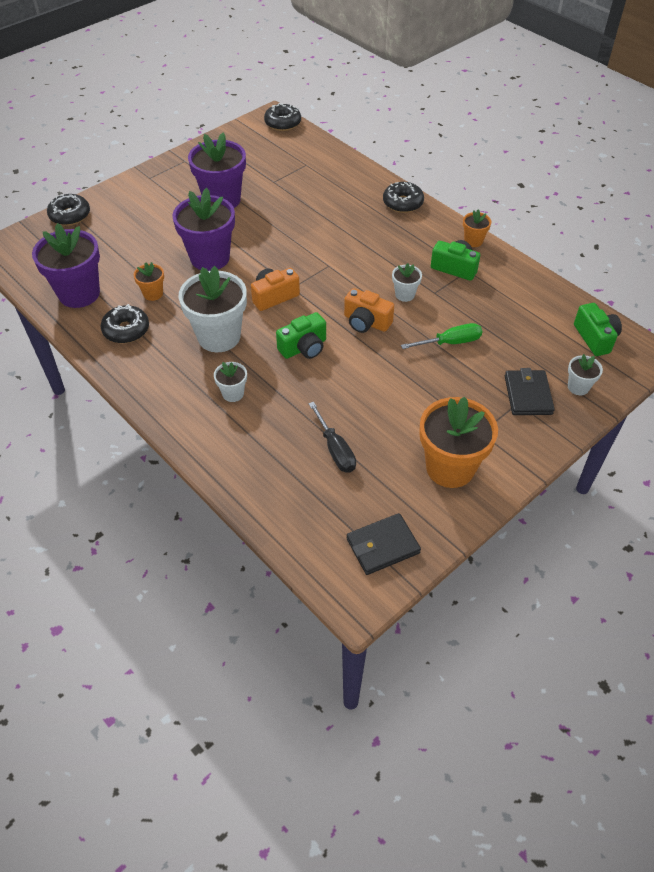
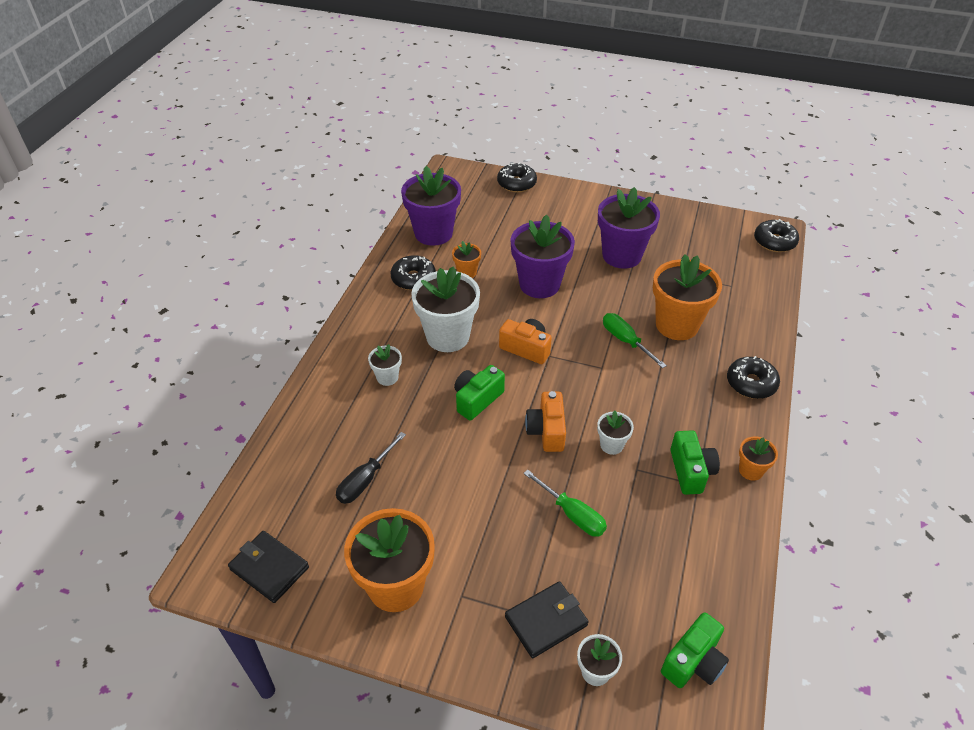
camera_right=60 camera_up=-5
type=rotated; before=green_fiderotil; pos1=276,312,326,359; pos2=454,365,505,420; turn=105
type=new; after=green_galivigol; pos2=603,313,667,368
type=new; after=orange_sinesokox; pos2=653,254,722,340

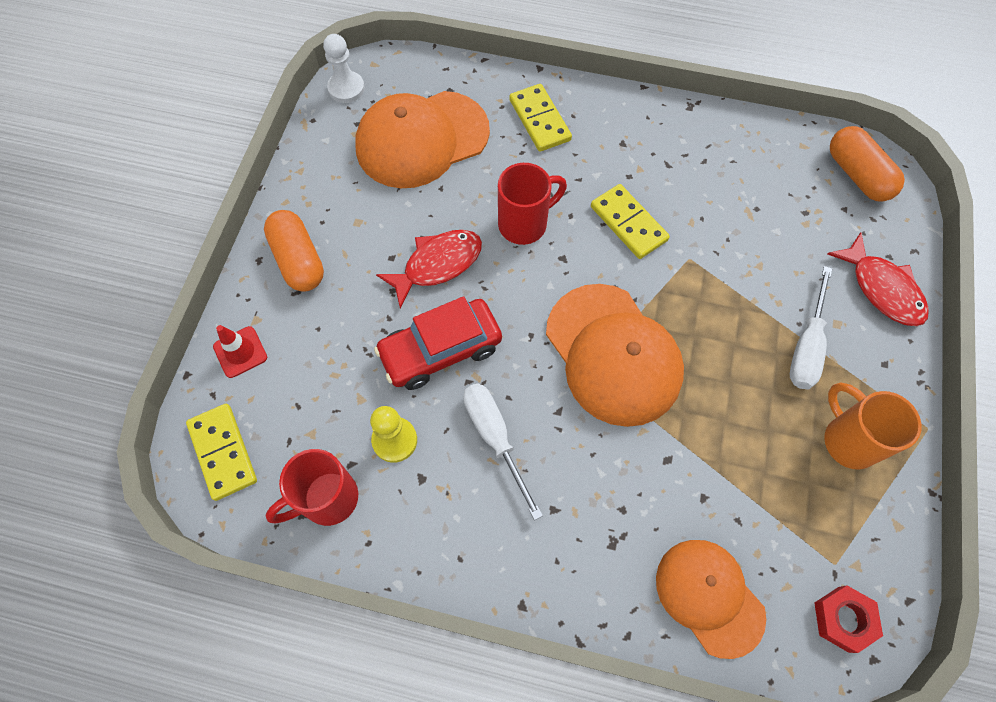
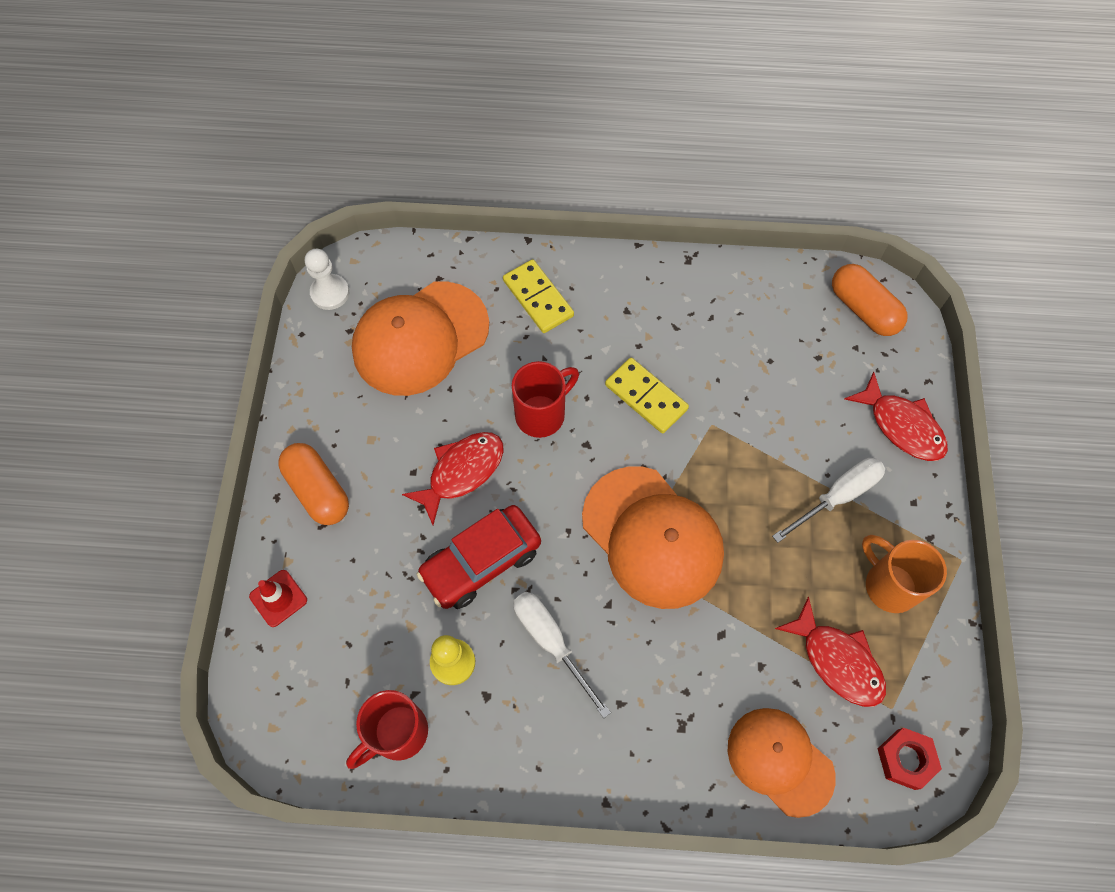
camera_right=-10 camera_up=0
type=gone; before=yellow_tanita; pos1=186,404,257,501
type=rotated; before=white_galivigol; pos1=790,266,832,389; pos2=772,458,885,543; turn=-135
type=new; after=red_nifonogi; pos2=775,596,886,707

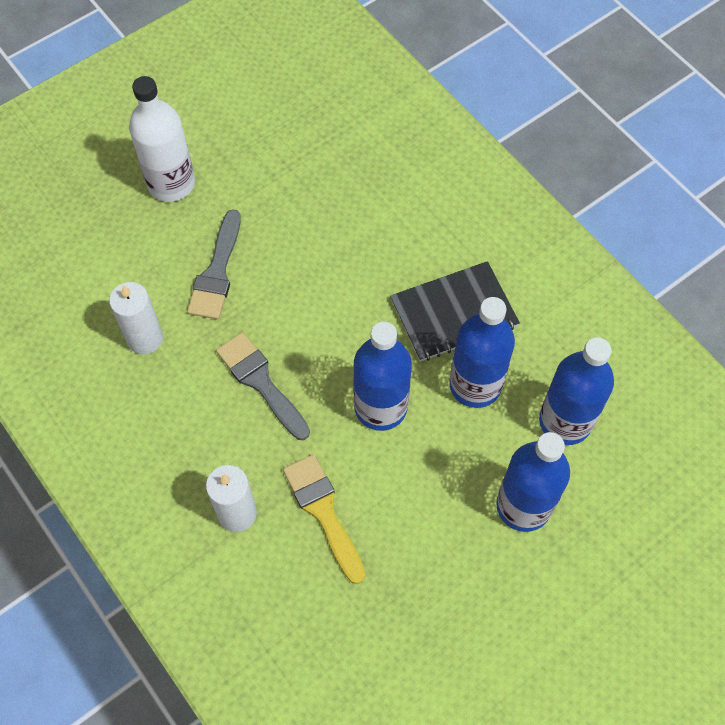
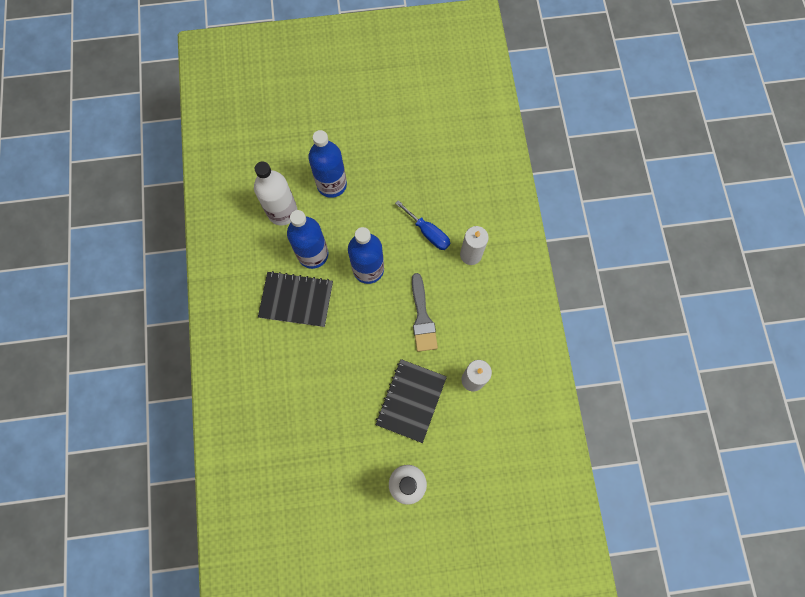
camera_right=-150 camera_up=10
type=swapped; before=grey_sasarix; after=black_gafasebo; pos1=187,209,241,319; pos2=376,359,447,443
type=swapped; before=yellow_sasarix; after=blue_galivigol; pos1=283,454,365,584; pos2=395,200,450,250
type=repainted; before=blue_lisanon; after=white_lisanon; pos1=539,337,614,445; pos2=254,161,298,226

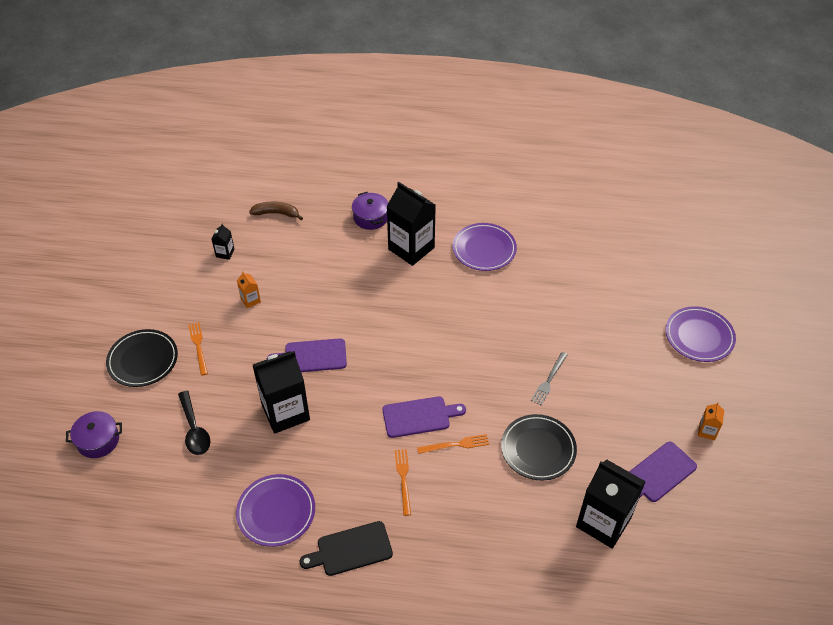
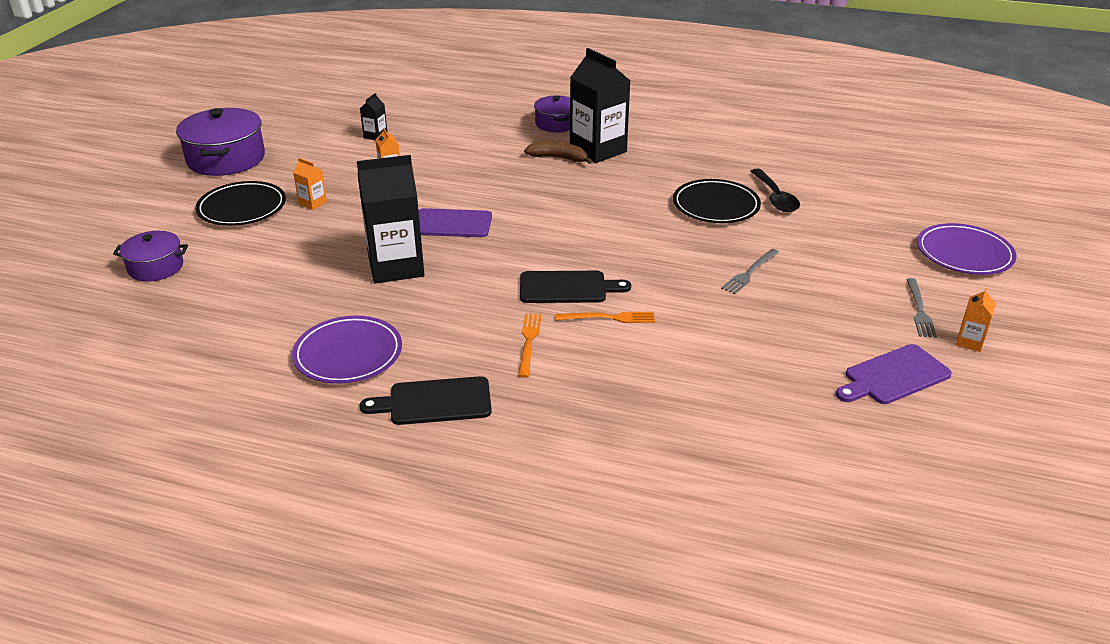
camera_right=10 camera_up=-15
type=shifted; before=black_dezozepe; pos1=178,391,210,455; pos2=751,169,800,212
type=swapped; before=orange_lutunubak; after=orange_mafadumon; pos1=188,322,208,376; pos2=293,158,327,210
type=shifted; before=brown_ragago; pos1=249,202,303,220; pos2=524,141,592,164
type=repainted; before=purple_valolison; after=black_valolison; pos1=382,396,466,438; pos2=520,271,631,303
type=gone; before=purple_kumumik; pos1=453,223,517,271
type=shifted; before=black_kumumik; pos1=501,414,577,481; pos2=673,179,761,223
type=gone; before=black_mafadumon; pos1=576,460,646,549
type=new; after=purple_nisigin; pos2=176,108,265,176
type=new; after=grey_lutunubak; pos2=906,278,937,338

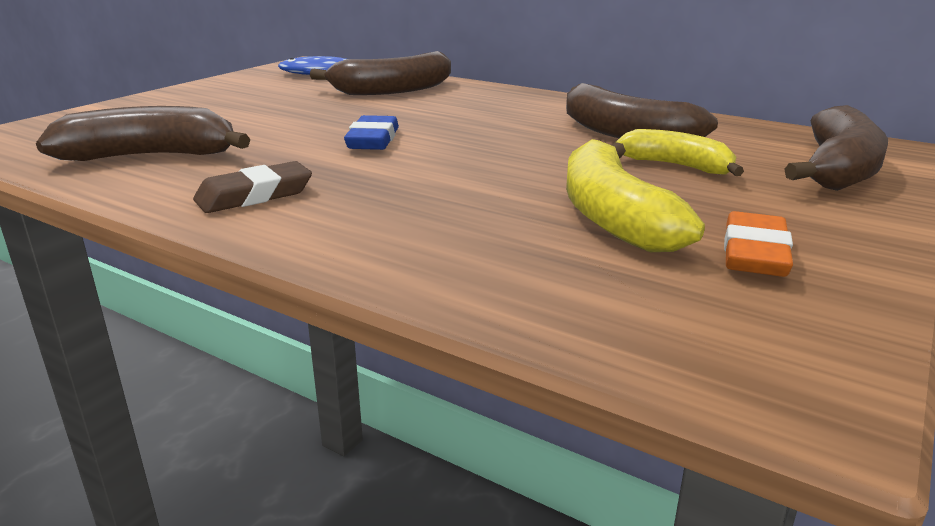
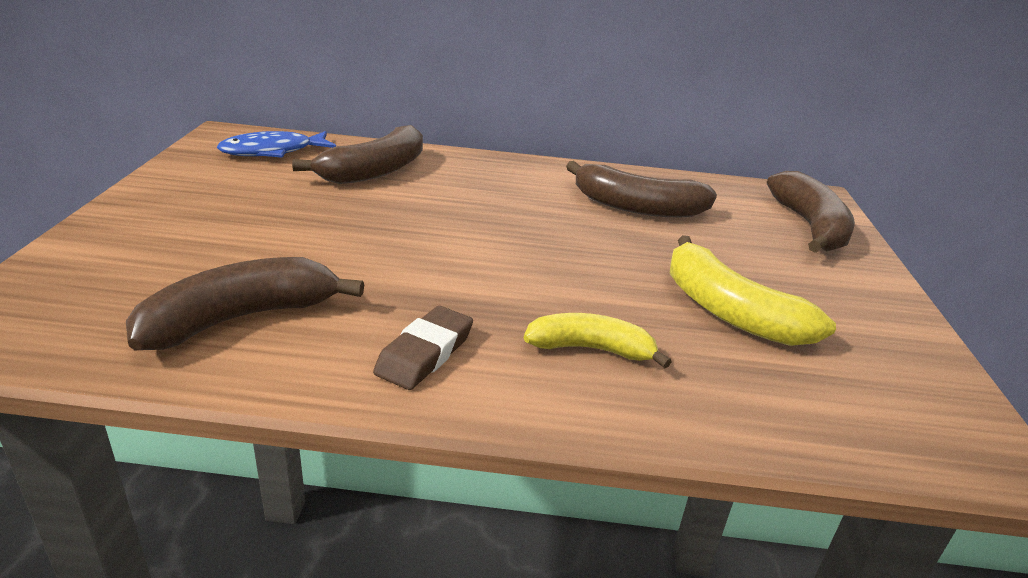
camera_right=-30 camera_up=5
type=gone; before=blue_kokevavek; pos1=344,115,399,150
type=shifted; before=yellow_ragago; pos1=616,129,744,176; pos2=524,313,672,368
type=gone; before=orange_kokevavek; pos1=724,211,793,277

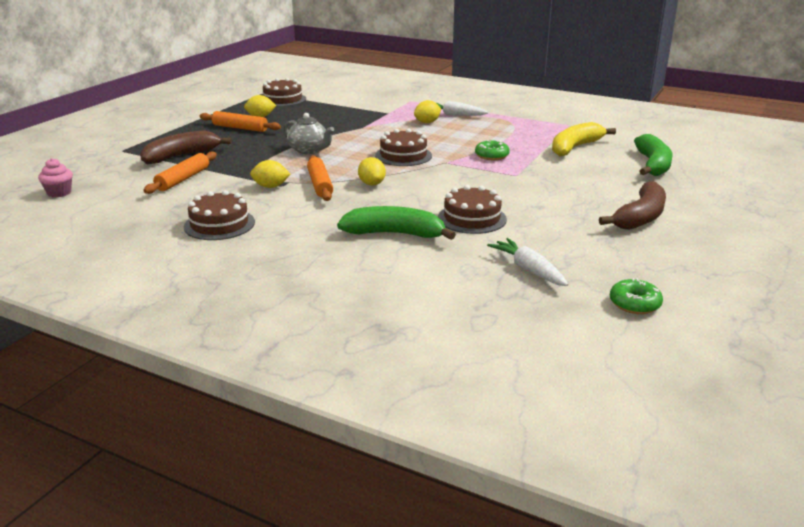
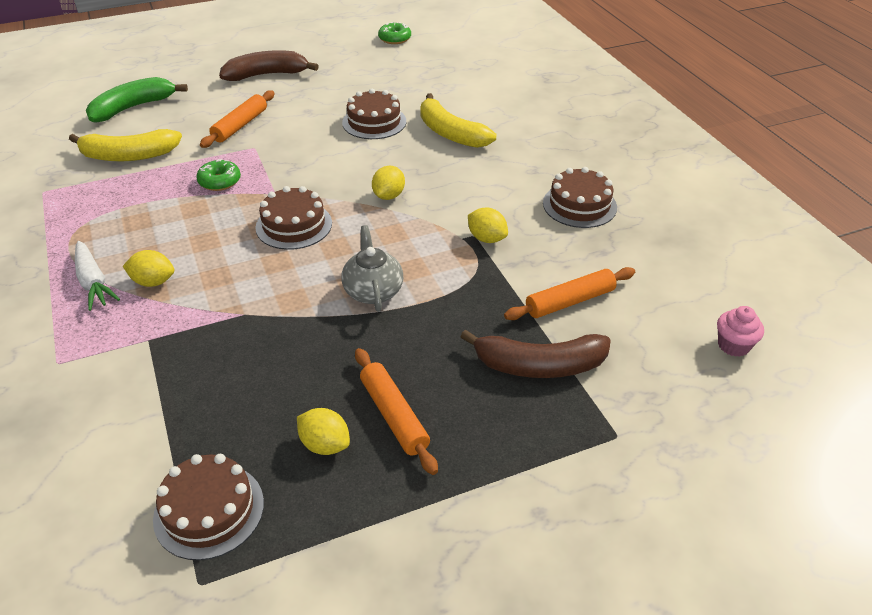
camera_right=-140 camera_up=15
type=shifted; before=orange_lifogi; pos1=307,155,333,201; pos2=200,90,275,148
type=repainted; before=green_ragago; after=yellow_ragago; pos1=337,206,456,240; pos2=420,93,496,148
type=gone; before=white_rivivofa; pos1=487,238,568,286

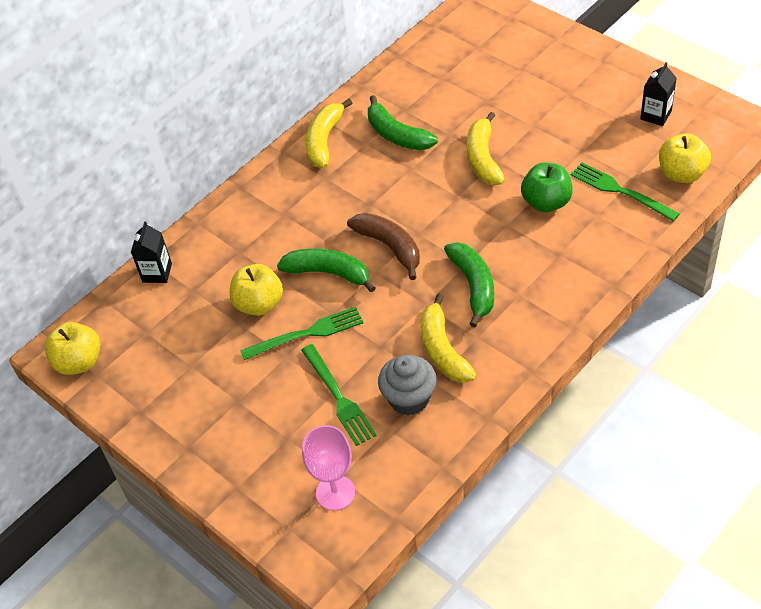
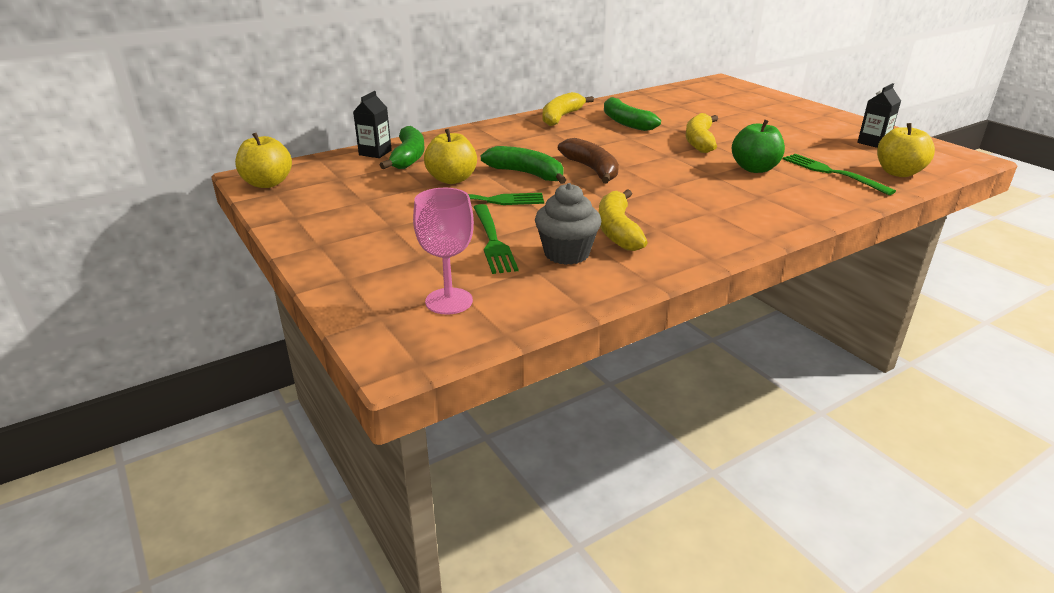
camera_right=10 camera_up=-20
type=shifted; before=green_ragago; pos1=444,242,494,327; pos2=380,126,425,169

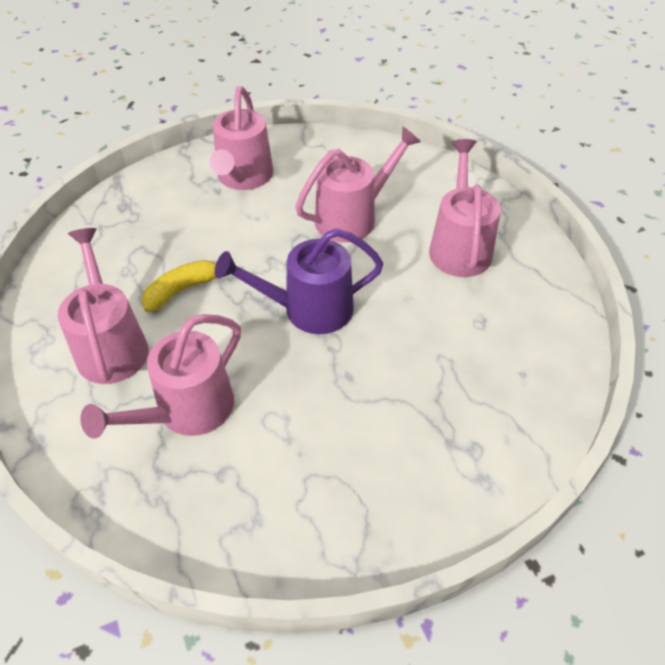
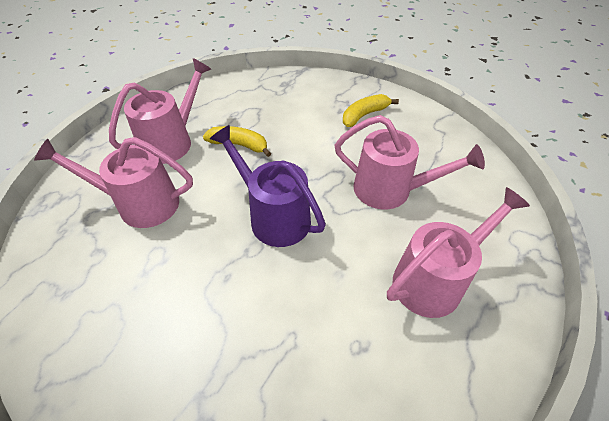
camera_right=55 camera_up=0
type=swapped; before=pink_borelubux; after=yellow_ragago; pos1=209,86,273,190; pos2=343,94,399,127

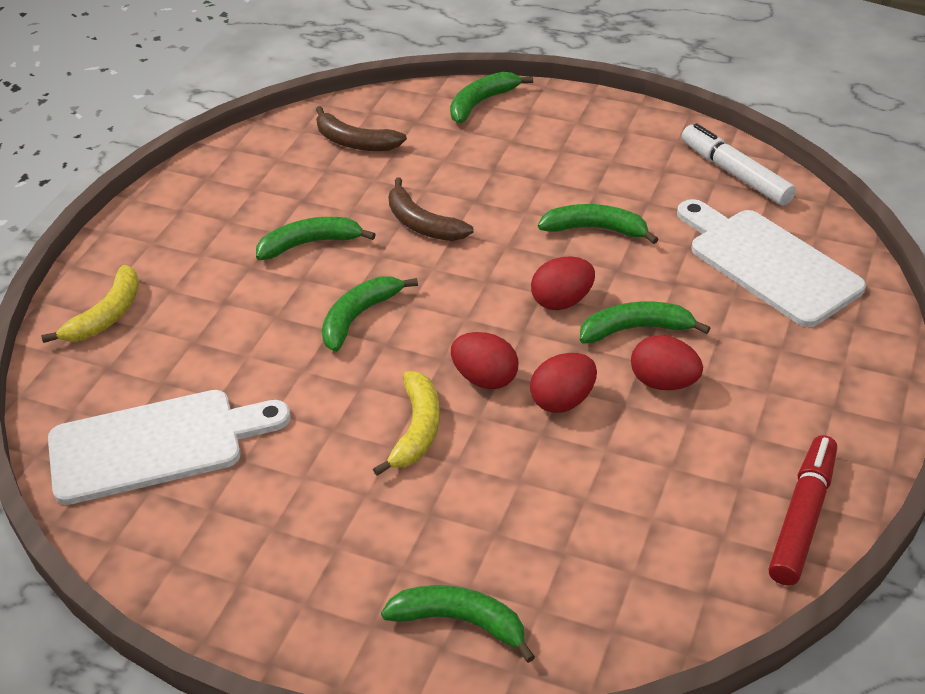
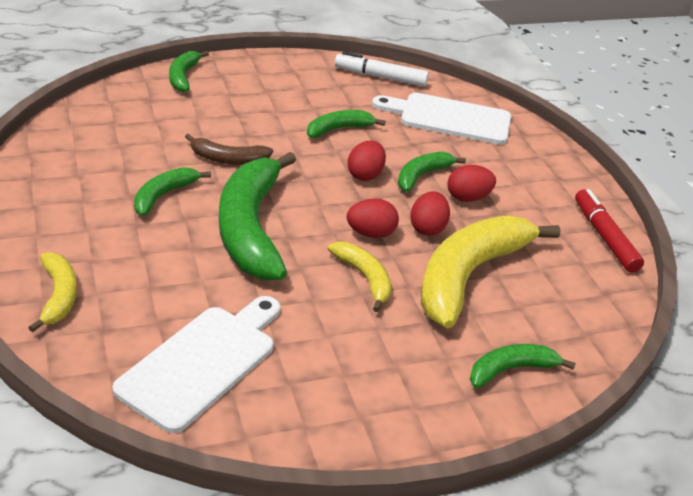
camera_right=-45 camera_up=-5
type=gone; before=brown_ragago; pos1=316,106,407,151
type=scaled; before=green_ragago; pos1=322,277,418,352; pos2=219,152,296,280; scale=2.02
type=new; after=yellow_ragago; pos2=421,215,560,328

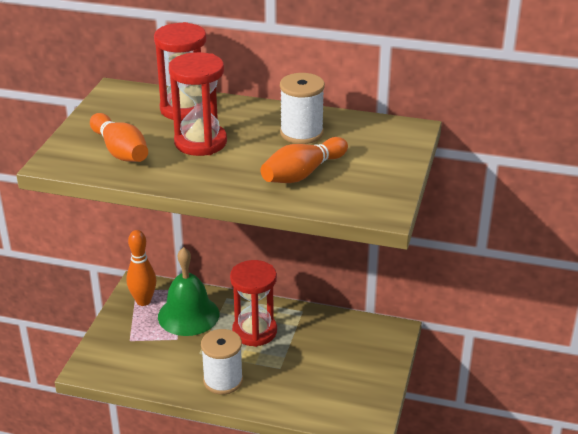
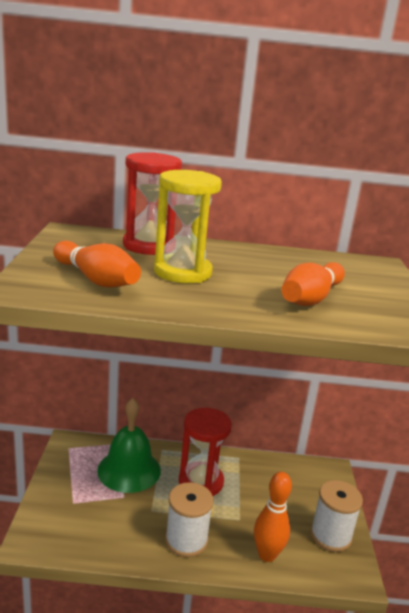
camera_right=-15 camera_up=-10
type=shifted; before=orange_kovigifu; pos1=127,230,156,306; pos2=254,472,292,562
type=repainted; before=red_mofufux; after=yellow_mofufux; pos1=169,52,227,156; pos2=154,170,222,283
type=shifted; before=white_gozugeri; pos1=280,73,325,144; pos2=310,480,363,552

